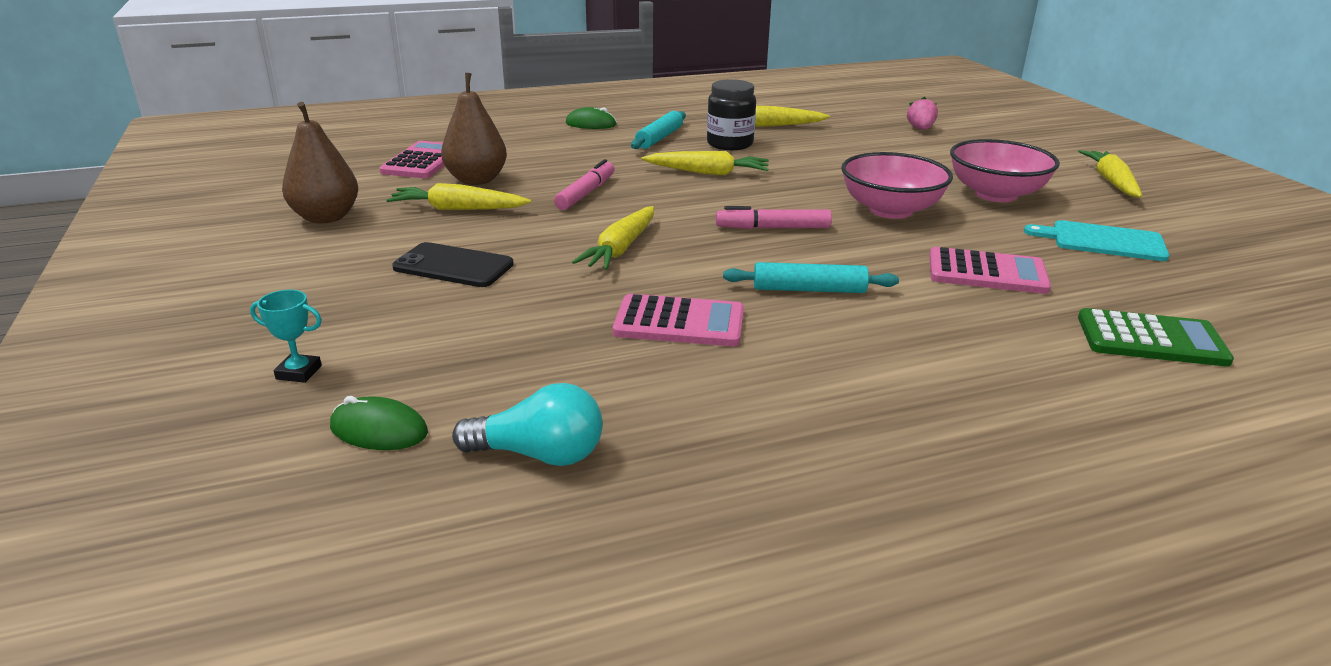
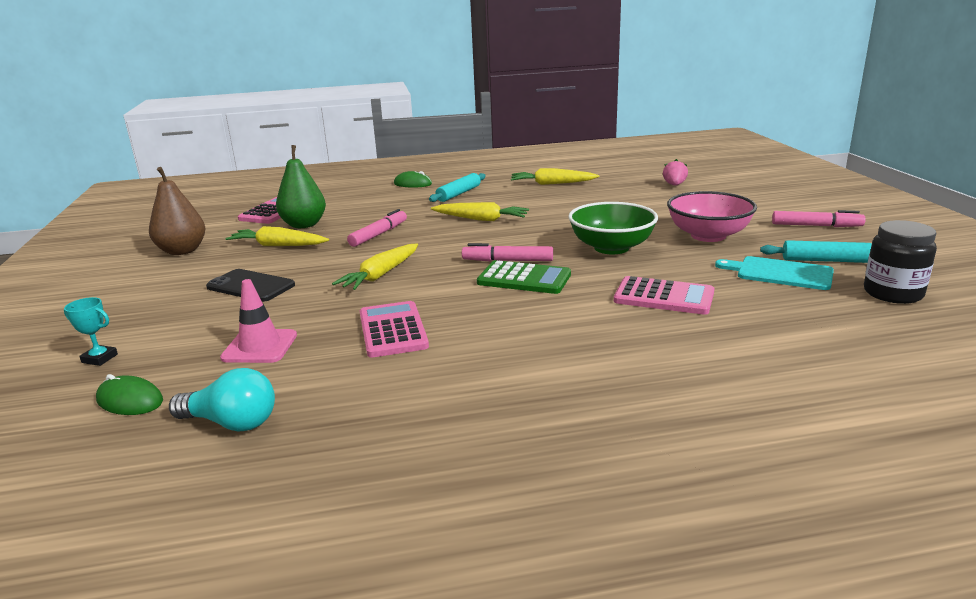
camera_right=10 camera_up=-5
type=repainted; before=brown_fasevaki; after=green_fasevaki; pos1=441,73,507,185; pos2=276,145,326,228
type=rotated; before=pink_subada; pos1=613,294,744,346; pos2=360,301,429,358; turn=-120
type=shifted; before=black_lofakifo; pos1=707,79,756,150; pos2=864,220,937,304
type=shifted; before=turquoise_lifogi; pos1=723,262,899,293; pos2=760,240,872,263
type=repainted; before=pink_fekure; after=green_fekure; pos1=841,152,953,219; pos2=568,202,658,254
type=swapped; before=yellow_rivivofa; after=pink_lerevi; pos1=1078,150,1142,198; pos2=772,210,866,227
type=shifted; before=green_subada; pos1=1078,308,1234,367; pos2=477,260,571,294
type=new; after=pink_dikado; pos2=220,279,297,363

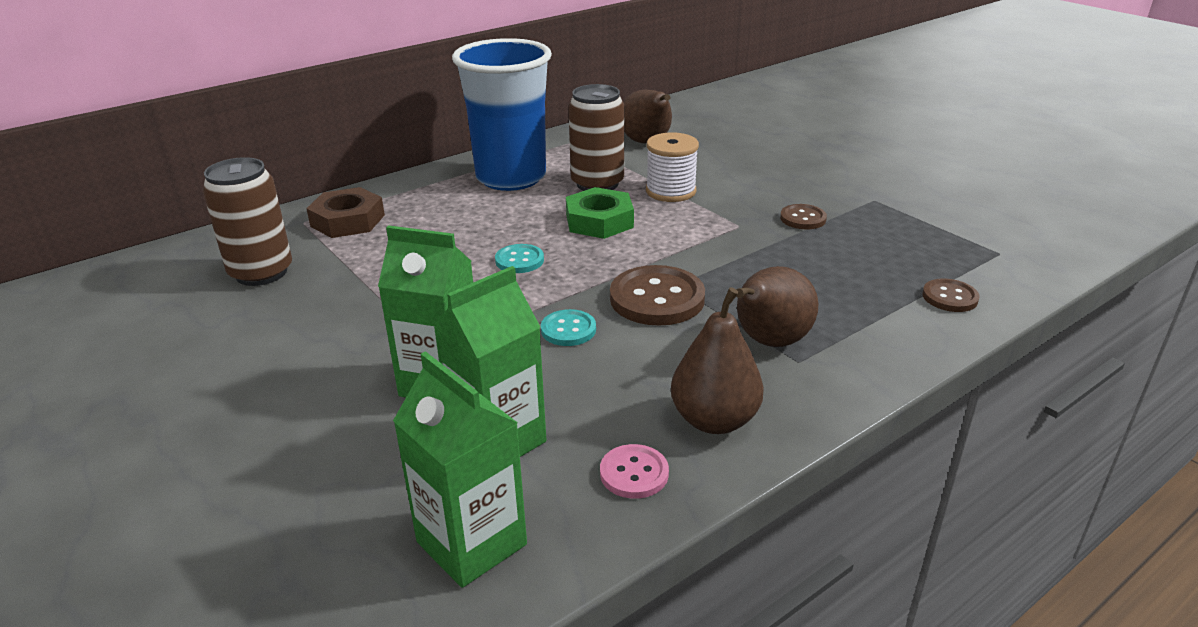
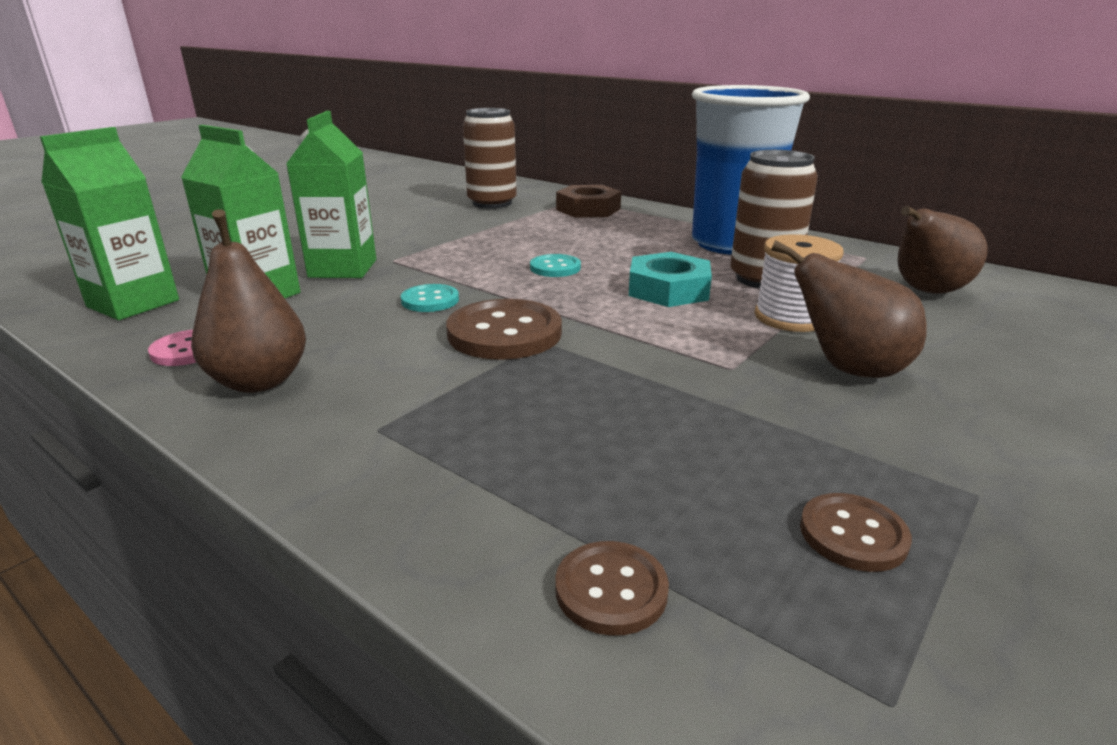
camera_right=75 camera_up=-5
type=repainted; before=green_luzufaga; after=turquoise_luzufaga; pos1=566,187,634,239; pos2=629,252,712,307
type=shifted; before=brown_fasevaki; pos1=737,266,819,347; pos2=771,240,927,378
type=shifted; before=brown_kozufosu; pos1=780,204,827,229; pos2=800,493,912,572

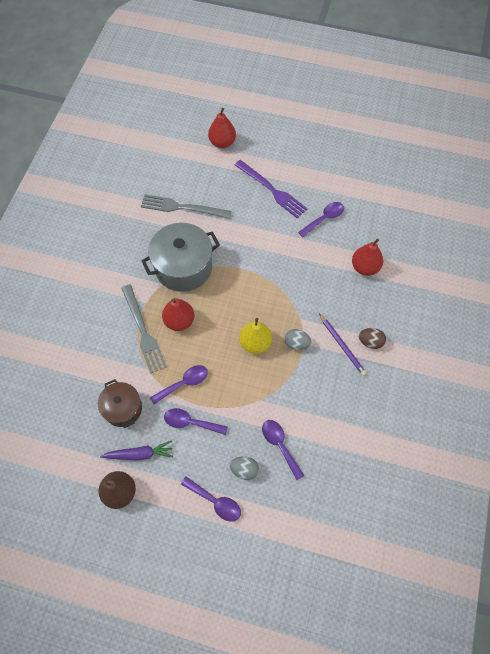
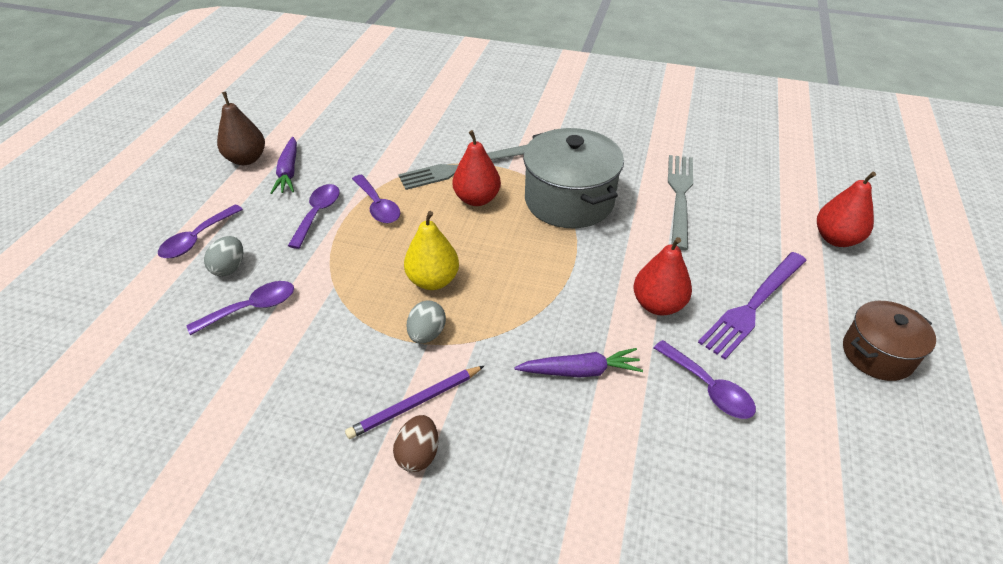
camera_right=90 camera_up=-20
type=shifted; before=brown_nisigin; pos1=98,379,142,428; pos2=843,301,936,381
type=shifted; before=red_fasevaki; pos1=352,239,383,276; pos2=633,237,692,315
type=new; after=purple_rivivofa; pos2=514,348,643,378

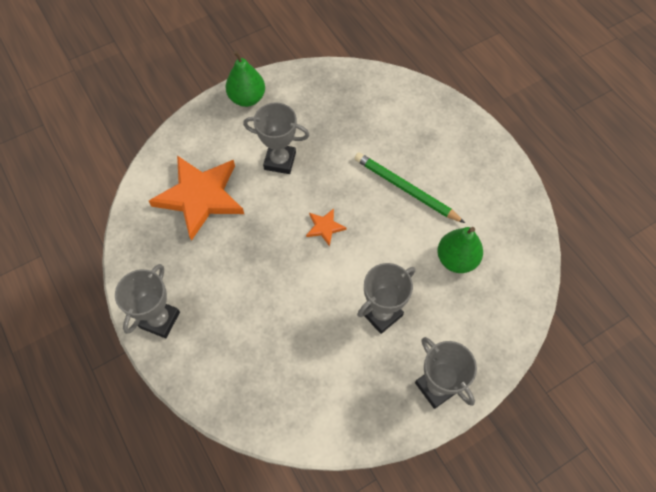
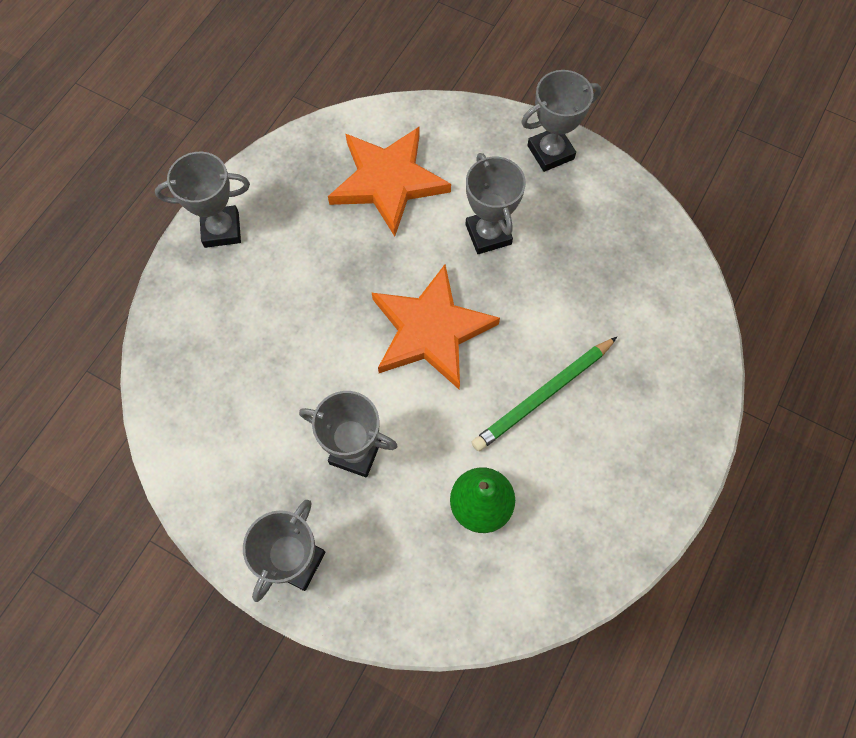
camera_right=60 camera_up=5
type=swapped; before=green_fasevaki; after=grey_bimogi; pos1=226,51,265,107; pos2=521,70,601,172
type=scaled; before=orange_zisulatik; pos1=306,208,347,247; pos2=372,265,500,389; scale=2.35
type=rotated; before=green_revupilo; pos1=354,152,465,223; pos2=471,337,617,451; turn=-135

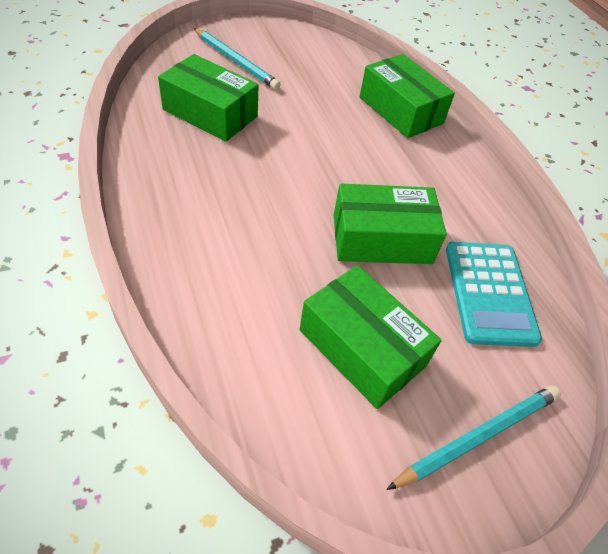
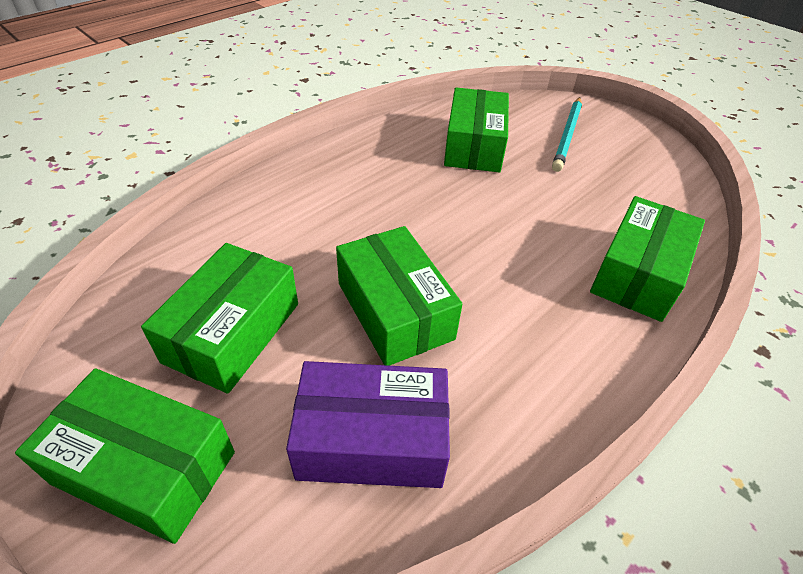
camera_right=70 camera_up=-5
type=swapped; before=turquoise_revupilo; after=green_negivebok; pos1=386,385,561,490; pos2=15,368,235,544
type=swapped; before=turquoise_subada; after=purple_negivebok; pos1=446,242,542,347; pos2=286,361,450,488

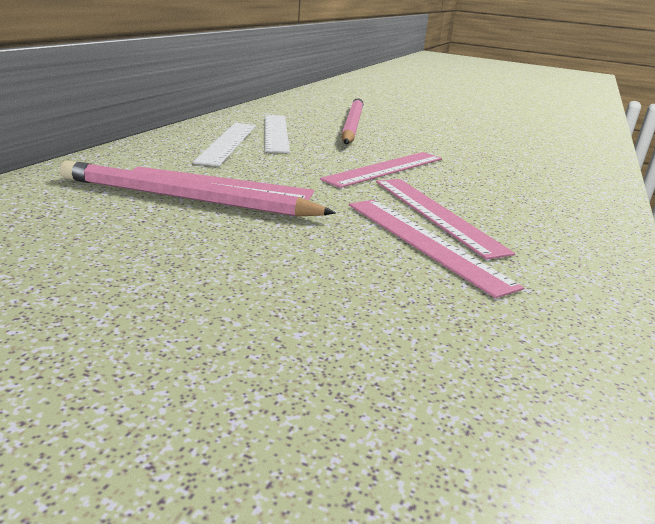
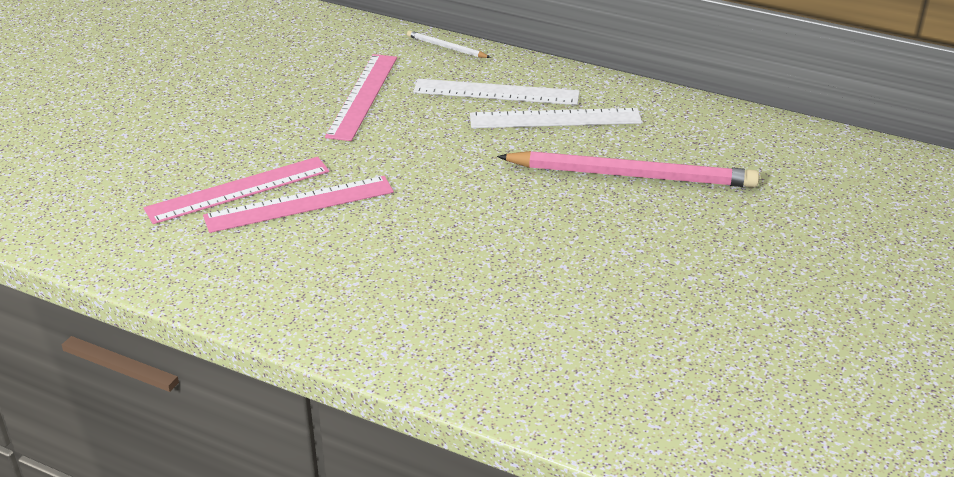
camera_right=95 camera_up=10
type=gone; before=pink_revupilo; pos1=60,161,336,217
type=gone; before=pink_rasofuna; pos1=320,152,442,188
type=new; after=white_revupilo; pos2=407,30,491,58

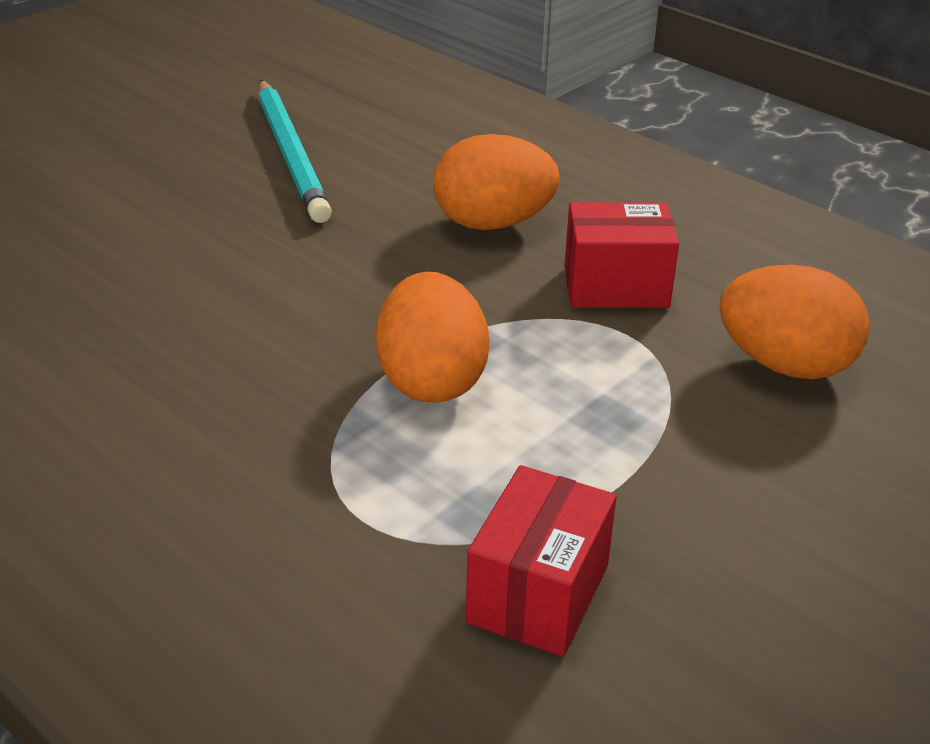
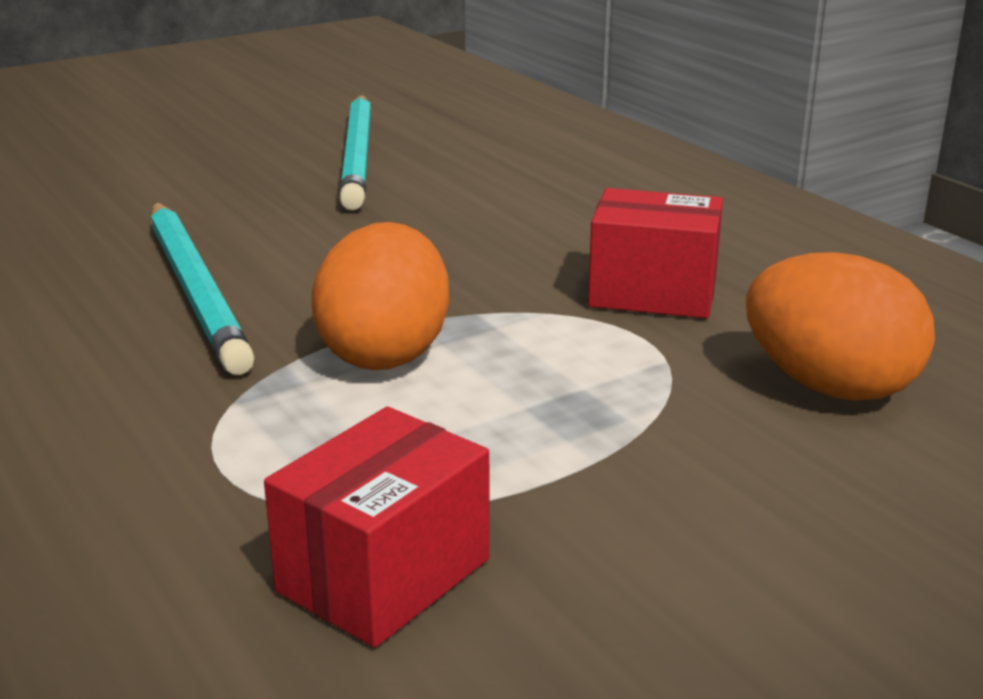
camera_right=15 camera_up=-10
type=gone; before=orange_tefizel; pos1=433,134,560,230
type=new; after=turquoise_revupilo; pos2=151,203,255,375

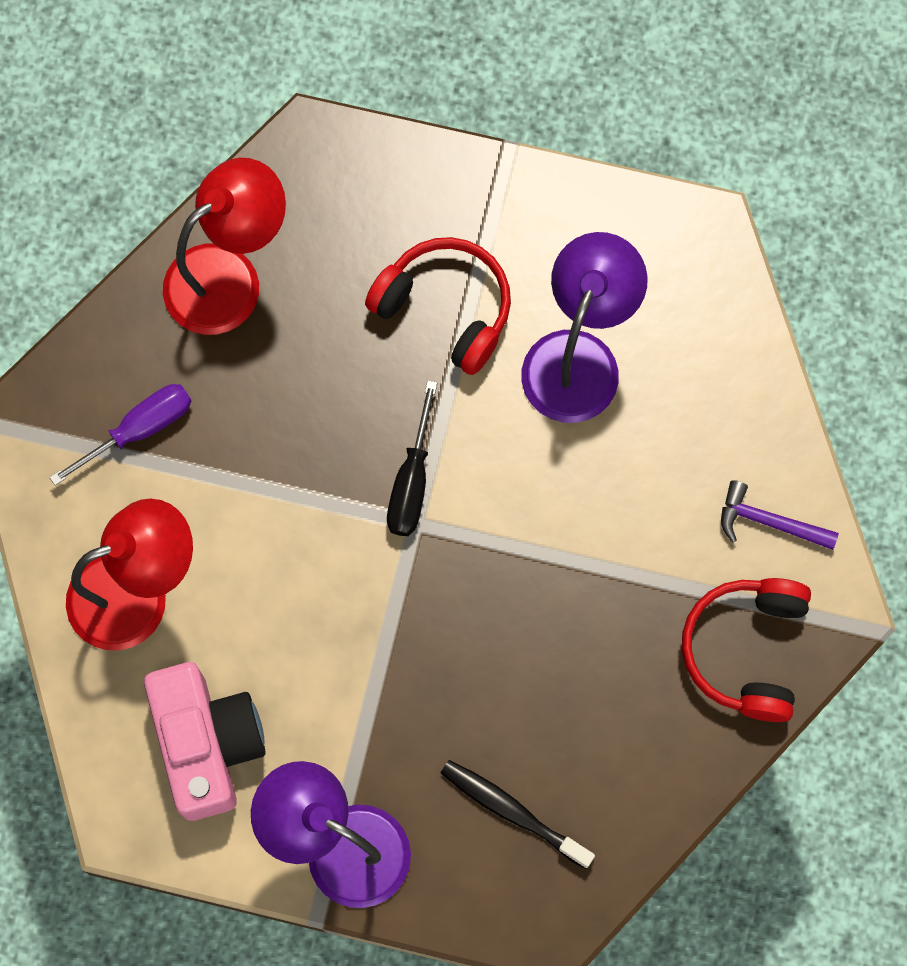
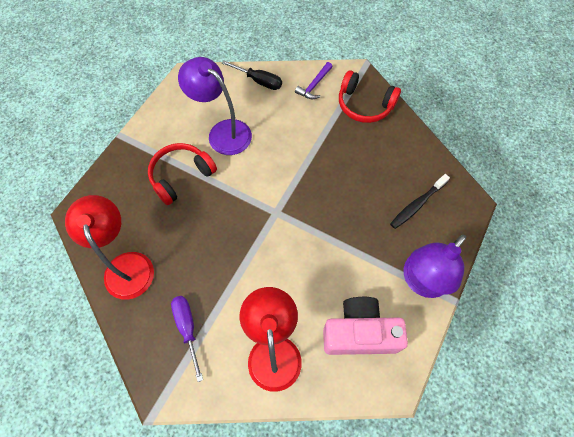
camera_right=-75 camera_up=-10
type=shifted; before=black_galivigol; pos1=387,380,438,536; pos2=222,60,282,90

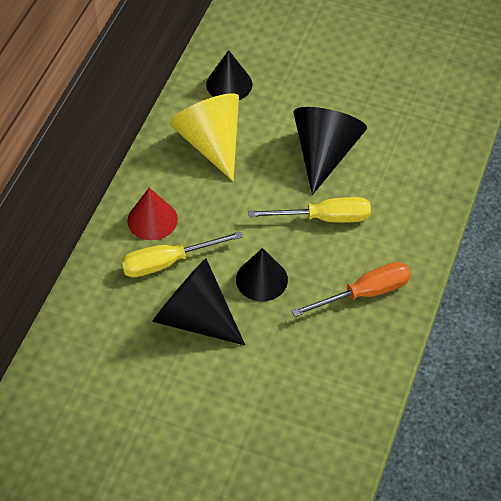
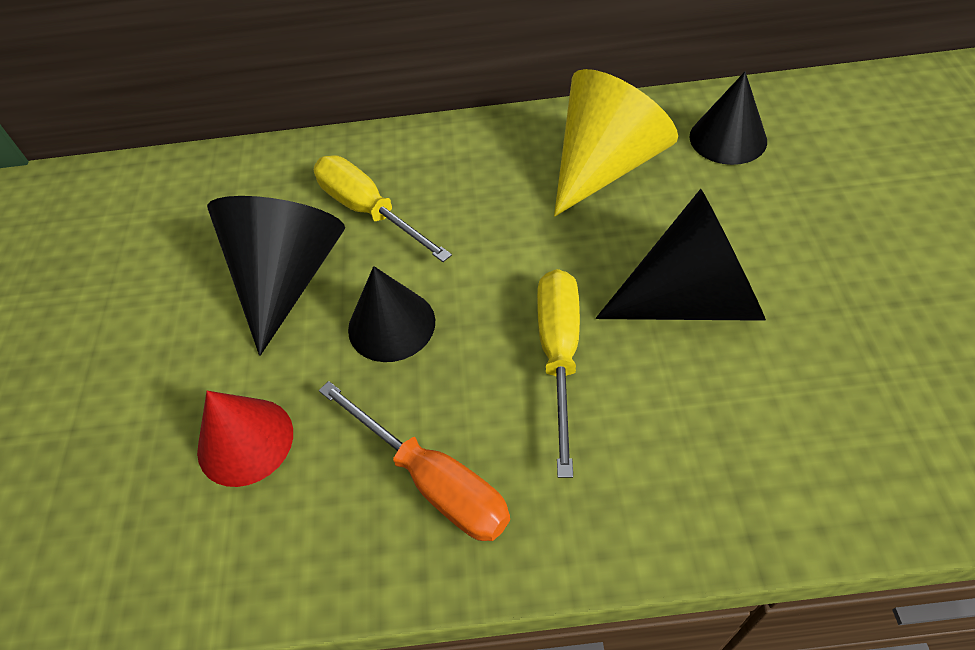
camera_right=70 camera_up=0
type=shifted; before=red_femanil; pos1=127,188,178,240; pos2=197,391,293,487
type=rotated; before=yellow_galivigol; pos1=248,197,371,223; pos2=537,269,580,478; turn=-150

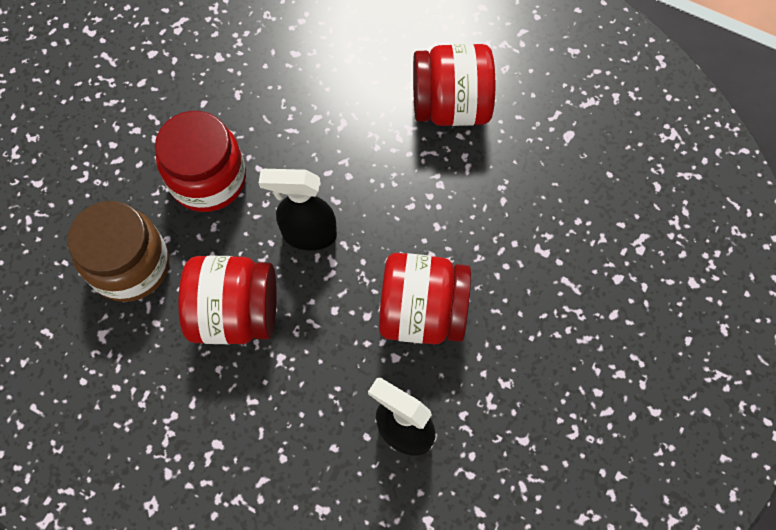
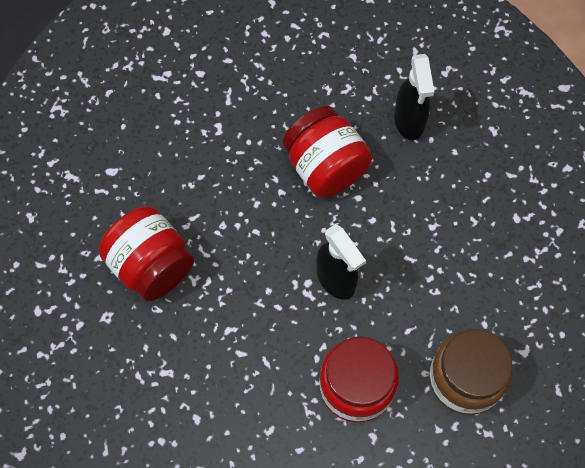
camera_right=-130 camera_up=0
type=gone; before=red_lofakifo; pos1=178,255,277,344

